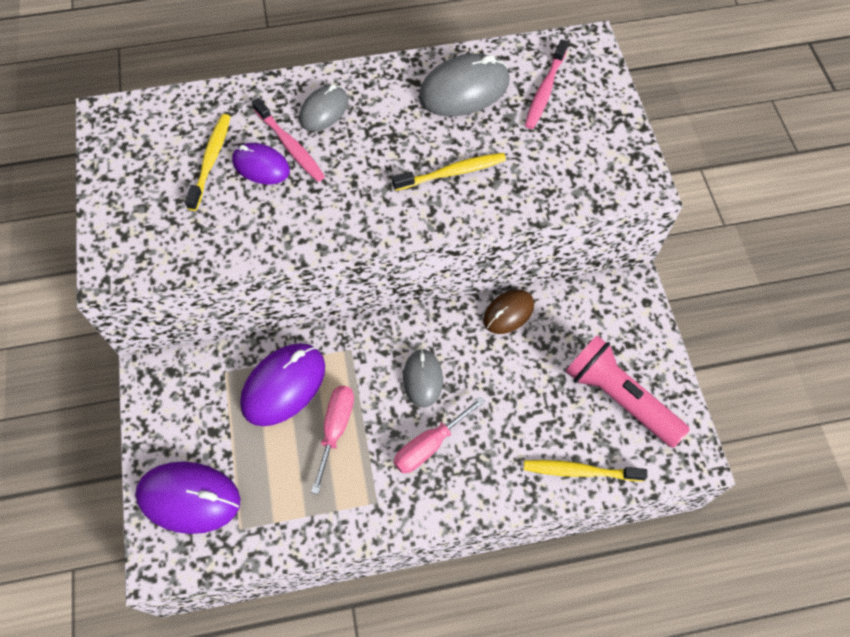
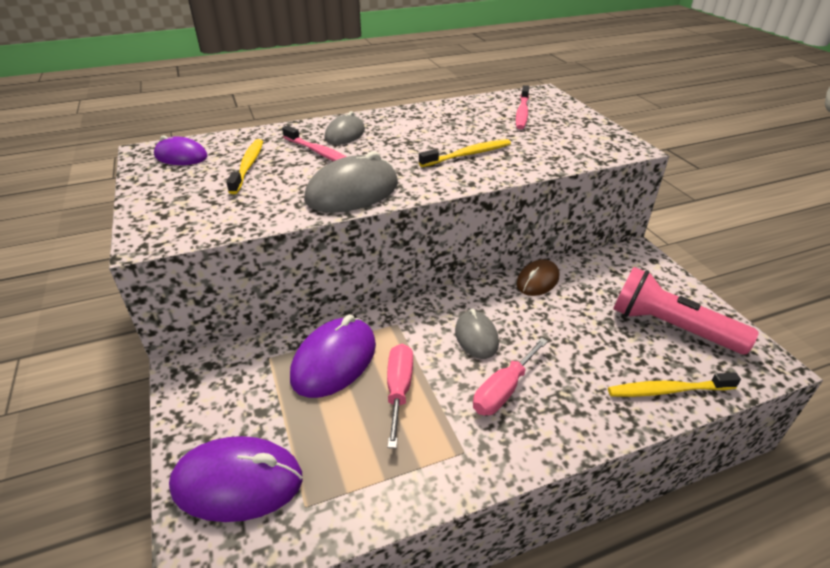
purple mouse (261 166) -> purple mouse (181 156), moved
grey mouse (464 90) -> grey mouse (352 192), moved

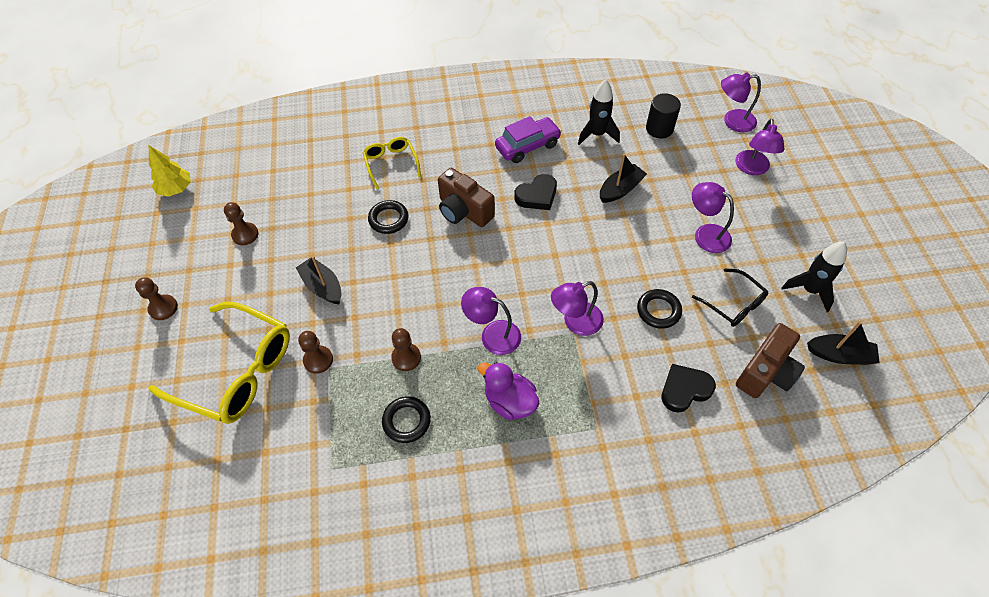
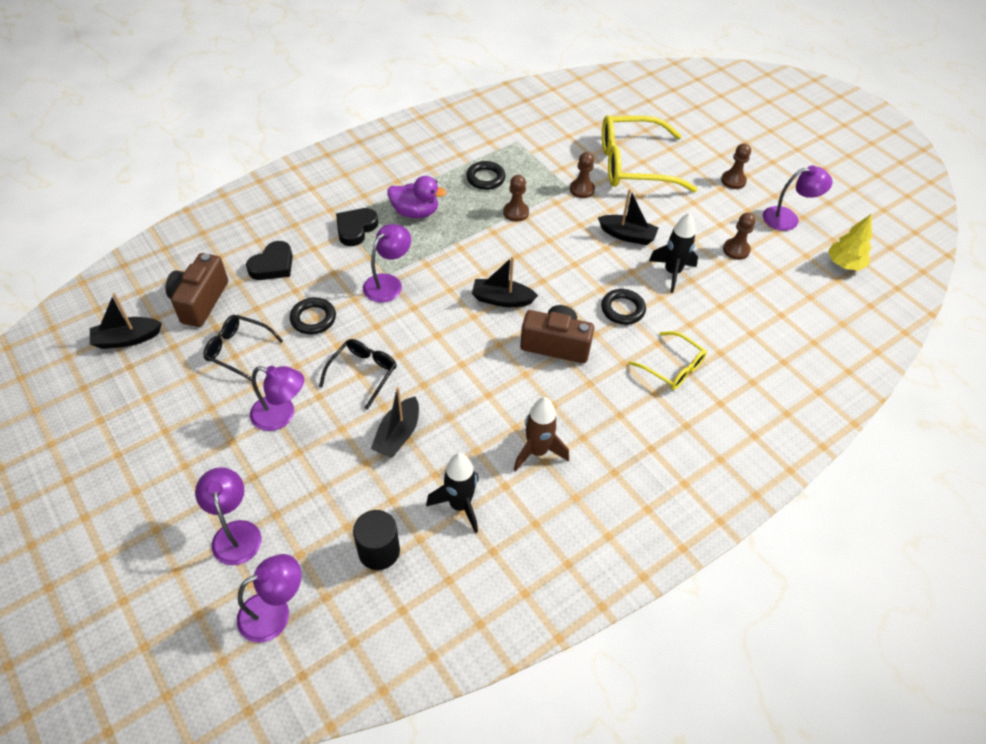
none -> black glasses (363 373)
black heart (537 196) -> black heart (356 229), moved
none -> black boat (502 299)
purple car (527 146) -> brown rocket (537 451)
black rocket (809 290) -> black rocket (672 273), moved
purple lamp (492 334) -> purple lamp (788 218), moved

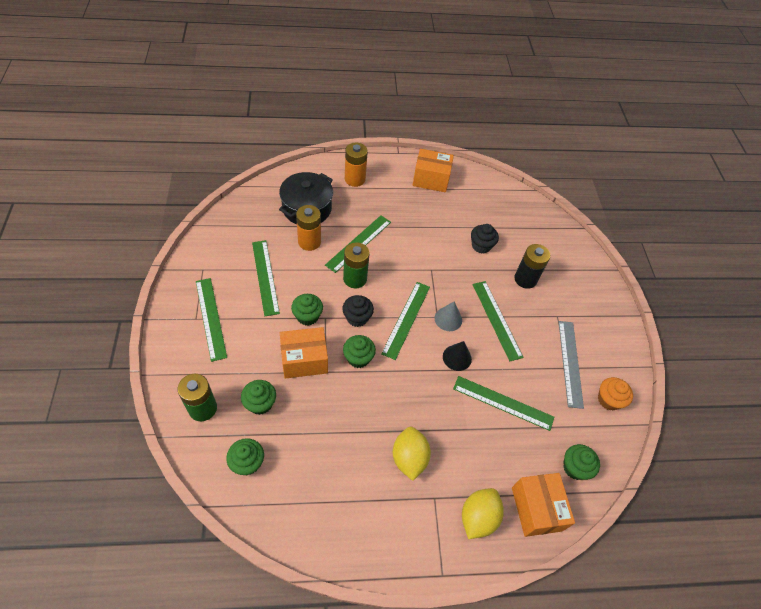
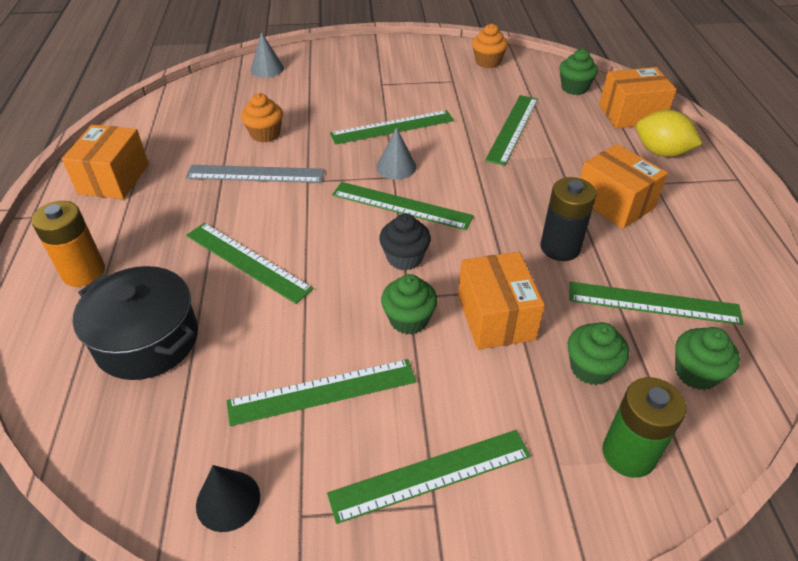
grey ruler (570 363) -> grey ruler (255 174), moved
black cone (457 357) -> black cone (228 500), moved
black cupcake (481 246) -> orange cupcake (265 134)
none -> grey cone (267 69)
black battery (525 279) -> black battery (560 247), moved
none -> green ruler (653 303)
yellow lemon (409 458) -> orange box (614 203)
orange battery (309 242) -> none
green battery (355 279) -> none
green cupcake (358 358) -> none

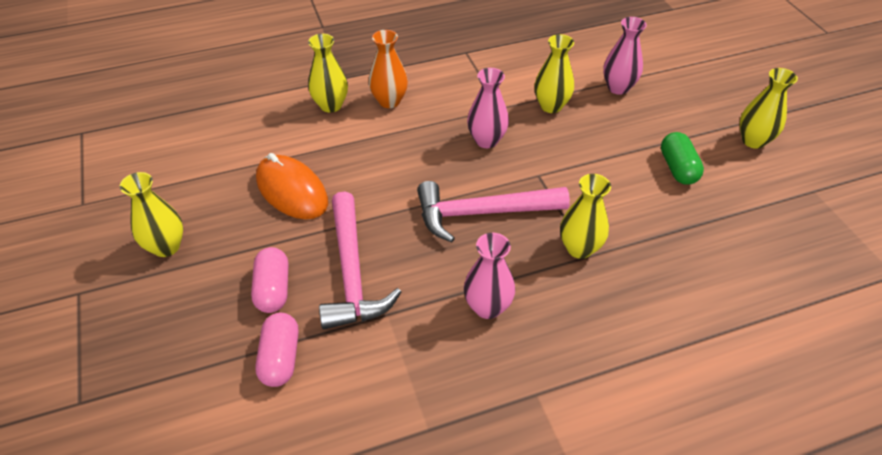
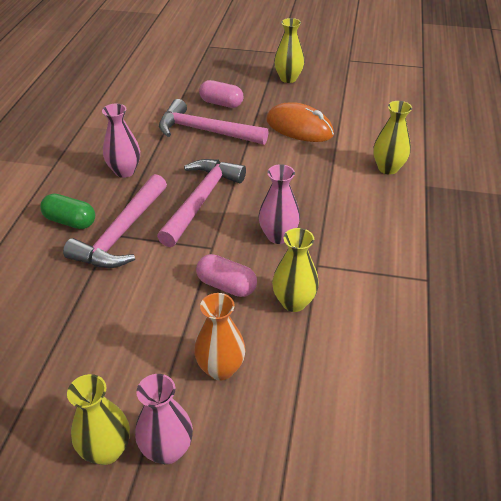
green capsule (677 168) -> green capsule (70 221), moved
yellow vase (579 248) -> pink hammer (122 233)
pink vase (618 88) -> pink vase (167 450), moved
orange vase (389 101) -> orange vase (221 368), moved
pink capsule (280 358) -> pink capsule (226 285), moved
orange mouse (292 191) -> orange mouse (299 127), 45 degrees clockwise

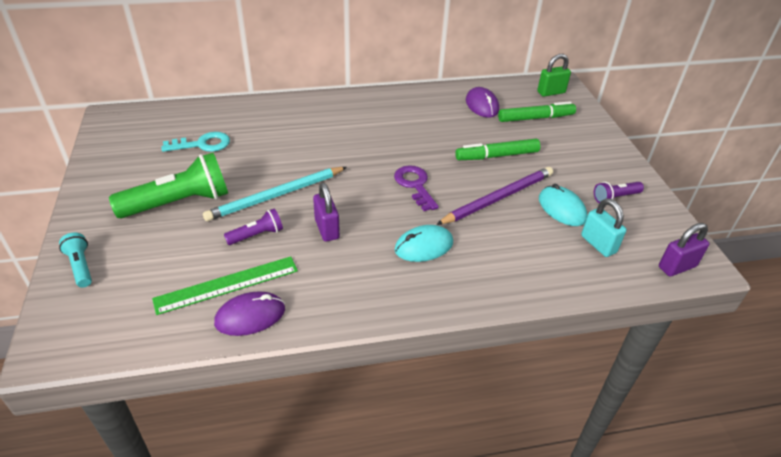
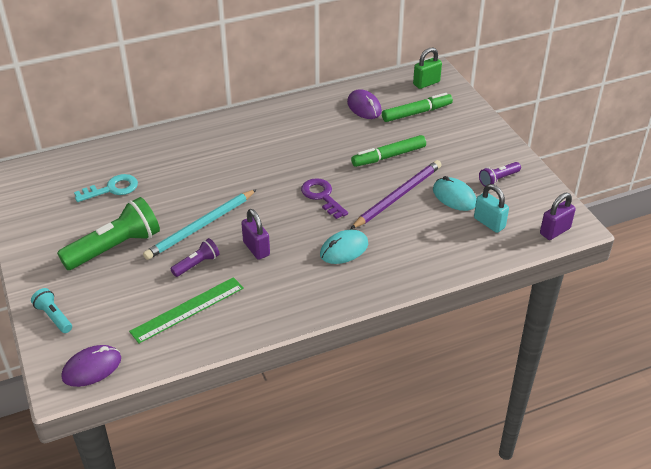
purple mouse (250 316) -> purple mouse (92 368), moved

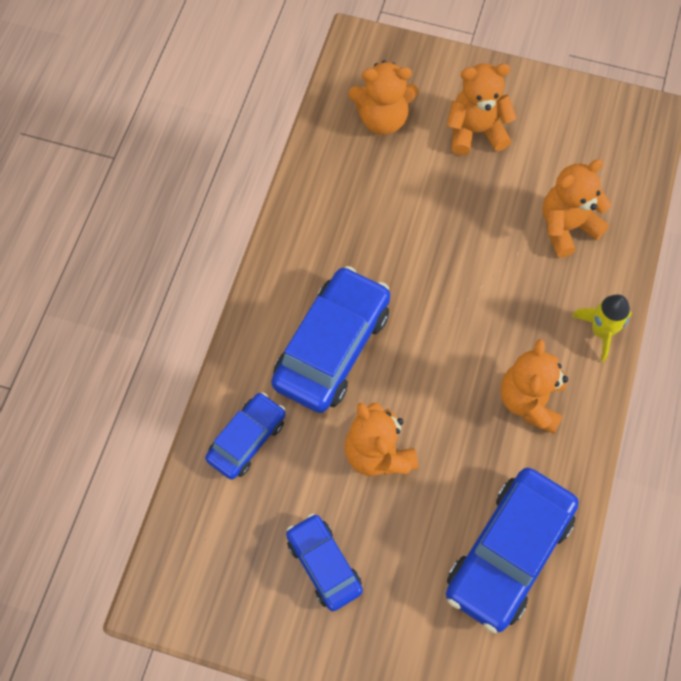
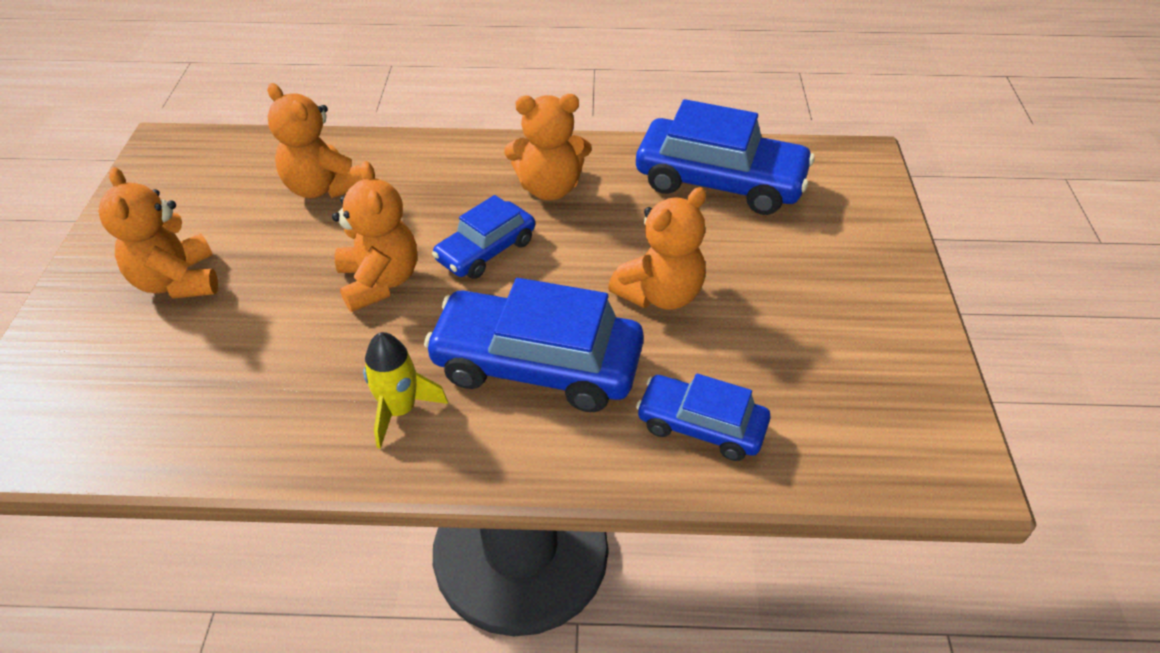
orange teddy bear (382 119) -> orange teddy bear (380 282), moved
yellow rocket (601 331) -> yellow rocket (400 410), moved
blue car (324 564) -> blue car (486 250), moved

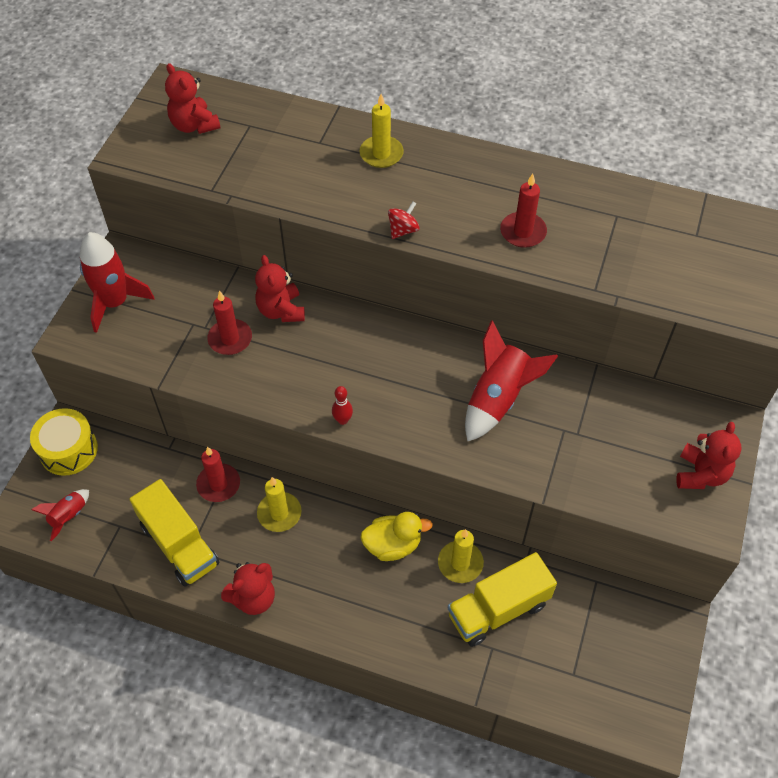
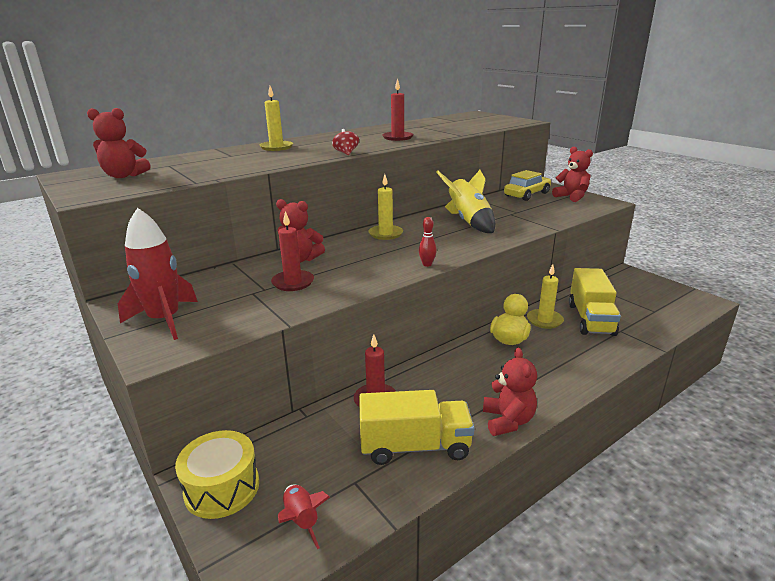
yellow candle (279 513) -> yellow candle (385 234), moved
red rocket (498 399) -> yellow rocket (469 222)
none -> yellow car (526 194)

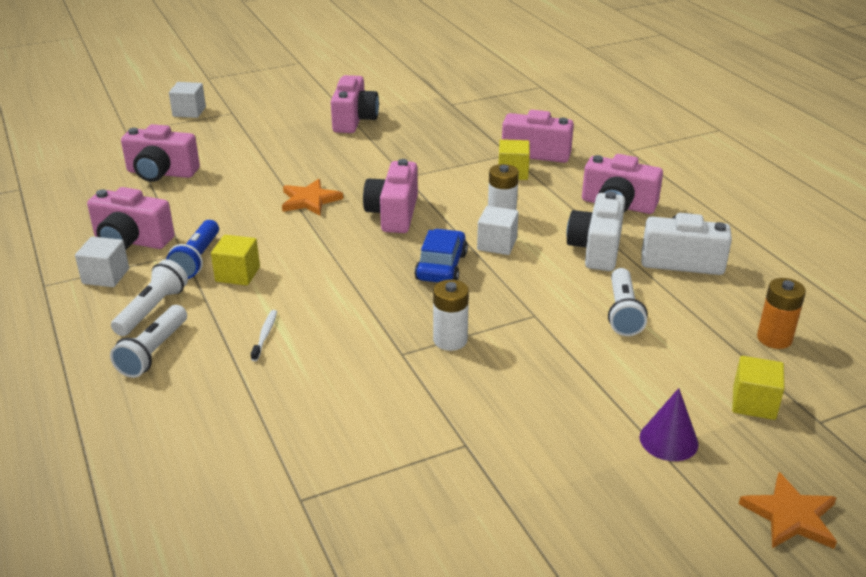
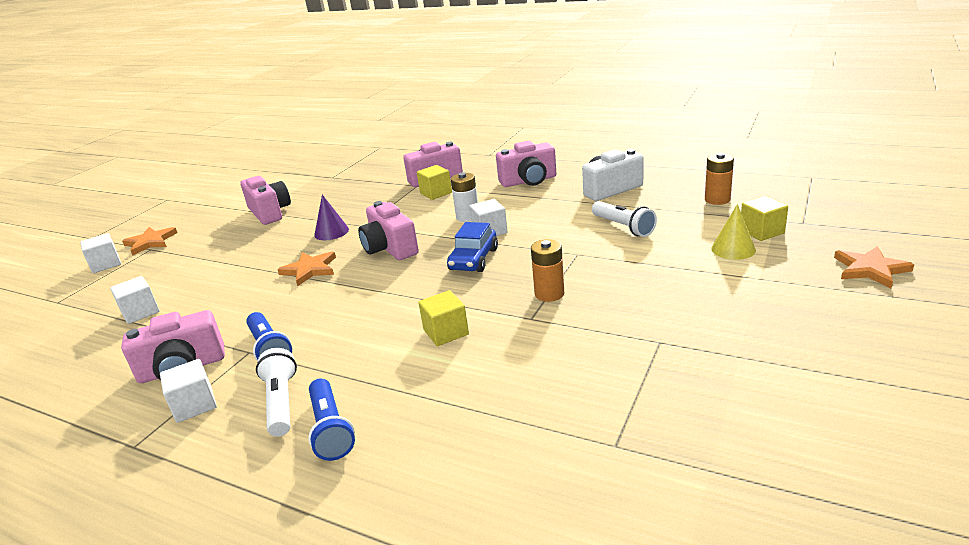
pink camera (161 173) -> white cube (140 312)
none -> orange star (150 242)
white flashlight (153 352) -> blue flashlight (330 429)
purple cone (668 440) -> purple cone (331 232), moved
yellow cube (237 274) -> yellow cube (446 332), moved
blue car (441 267) -> blue car (473 259), 135 degrees counterclockwise
white battery (450 340) -> orange battery (549 294)
none -> yellow cone (733 249)
white toothbrush (265 335) -> none
white camera (596 249) -> none

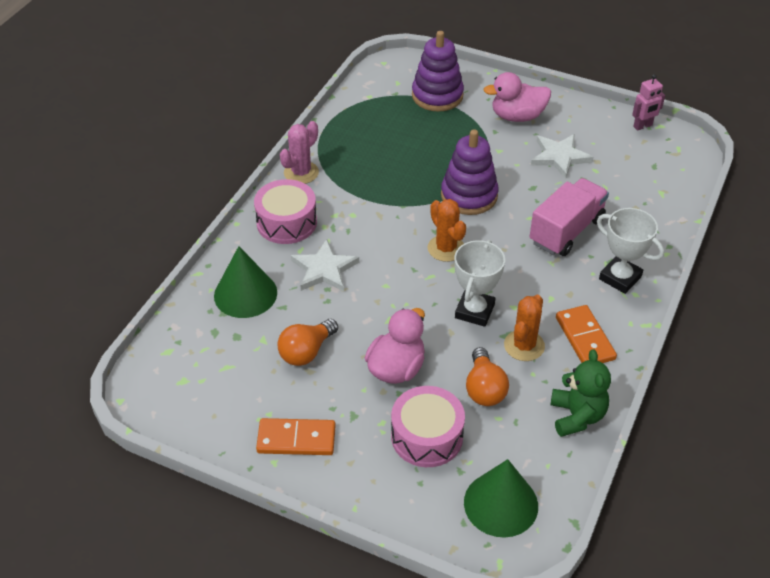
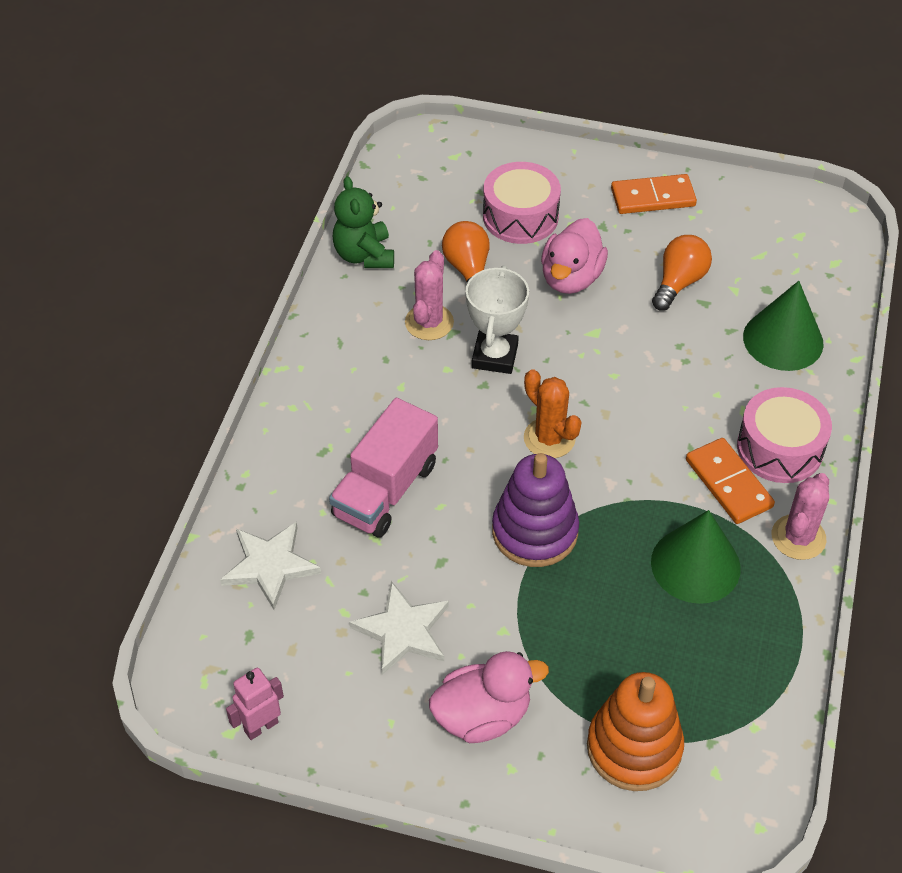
white star (324 269) -> white star (270 565), moved
orange cactus (524 345) -> pink cactus (429 322)
purple stacking toy (437 96) -> orange stacking toy (634 748)
green cone (501 504) -> green cone (695 565), moved
orange domino (585 338) -> orange domino (728 483), moved
white trophy (620 278) -> none

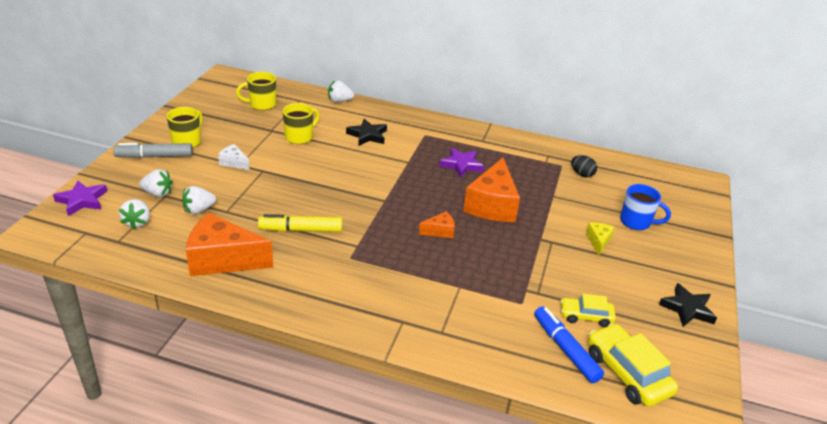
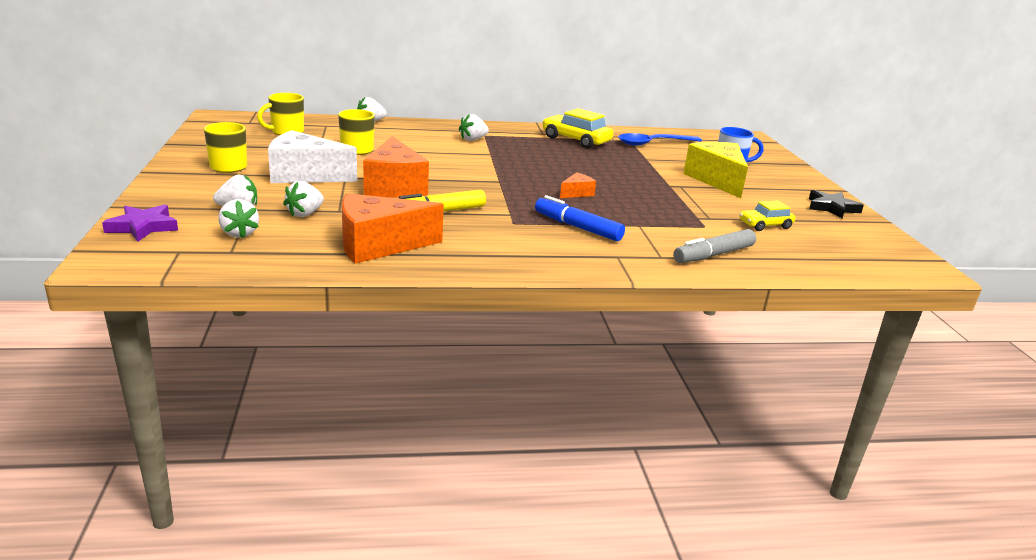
white cheese (234 163) -> white cheese (305 175), x2.14
orange cheese (492 205) -> orange cheese (394 186), moved
none -> white strawberry (473 139)
blue marker (565 349) -> blue marker (577 227), moved
yellow car (627 373) -> yellow car (576 140), moved
black egg (582 174) -> blue spoon (653 143)
grey marker (154 156) -> grey marker (713 255), moved
yellow cheese (598 241) -> yellow cheese (717 180), x2.14
black star (367 135) -> none
purple star (461 165) -> none

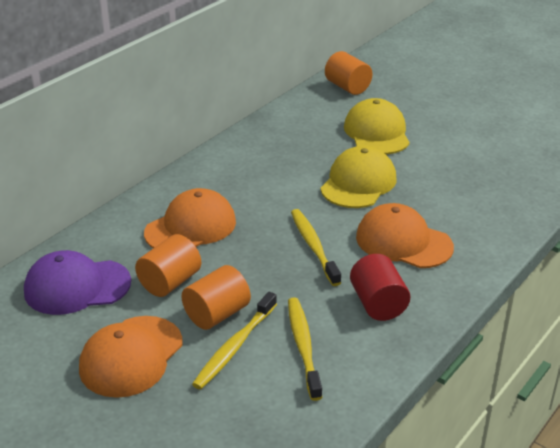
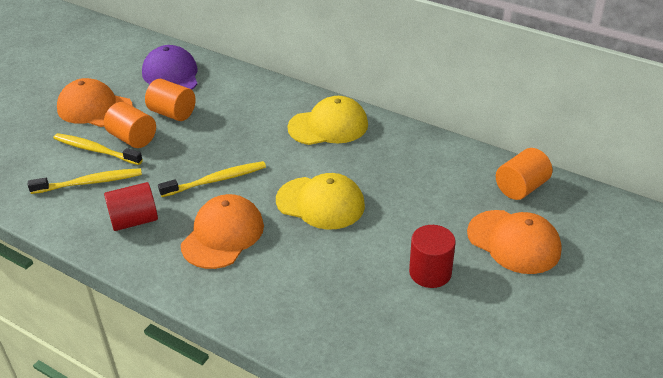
yellow cap (376 133) -> yellow cap (328 126), moved
none -> red cylinder (430 272)
orange cap (191 227) -> orange cap (514 242), moved

